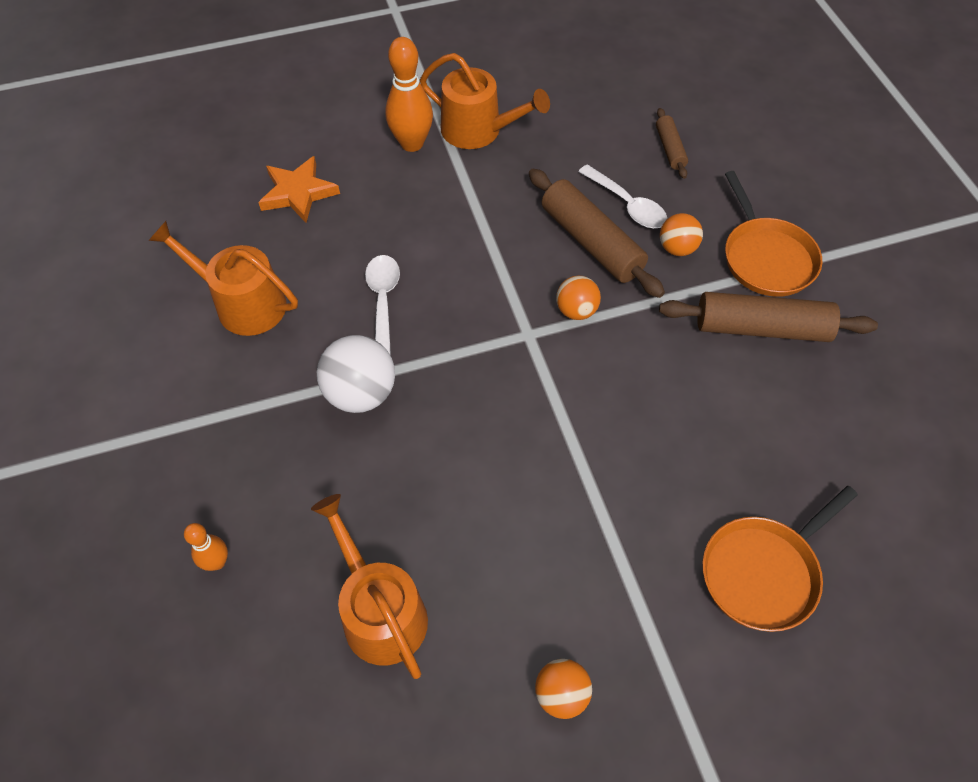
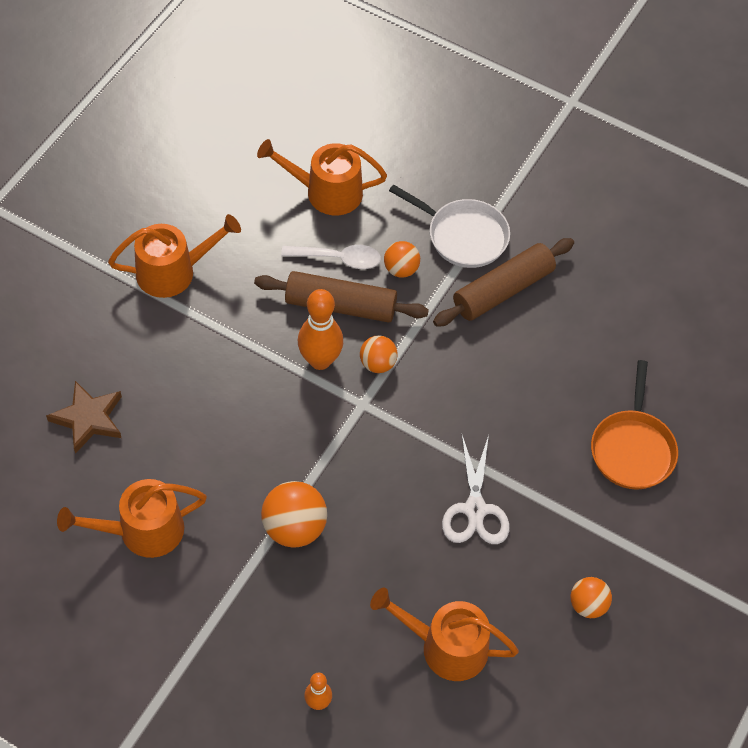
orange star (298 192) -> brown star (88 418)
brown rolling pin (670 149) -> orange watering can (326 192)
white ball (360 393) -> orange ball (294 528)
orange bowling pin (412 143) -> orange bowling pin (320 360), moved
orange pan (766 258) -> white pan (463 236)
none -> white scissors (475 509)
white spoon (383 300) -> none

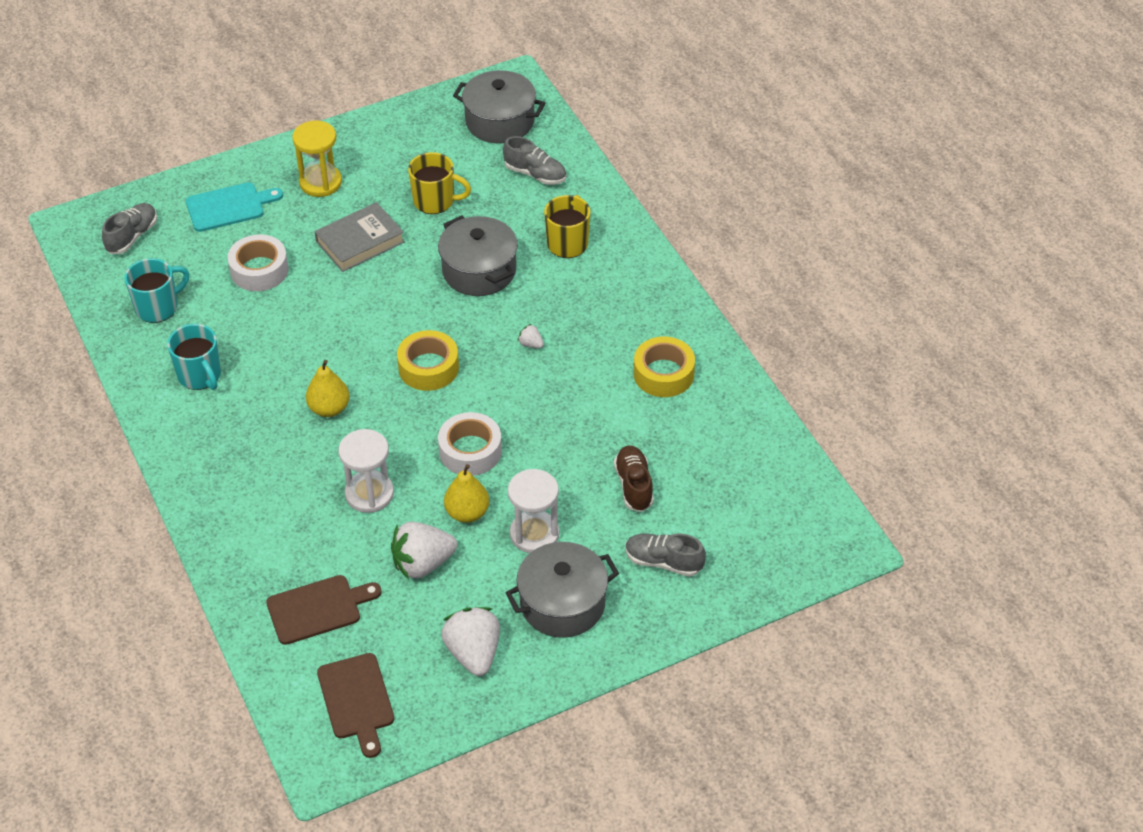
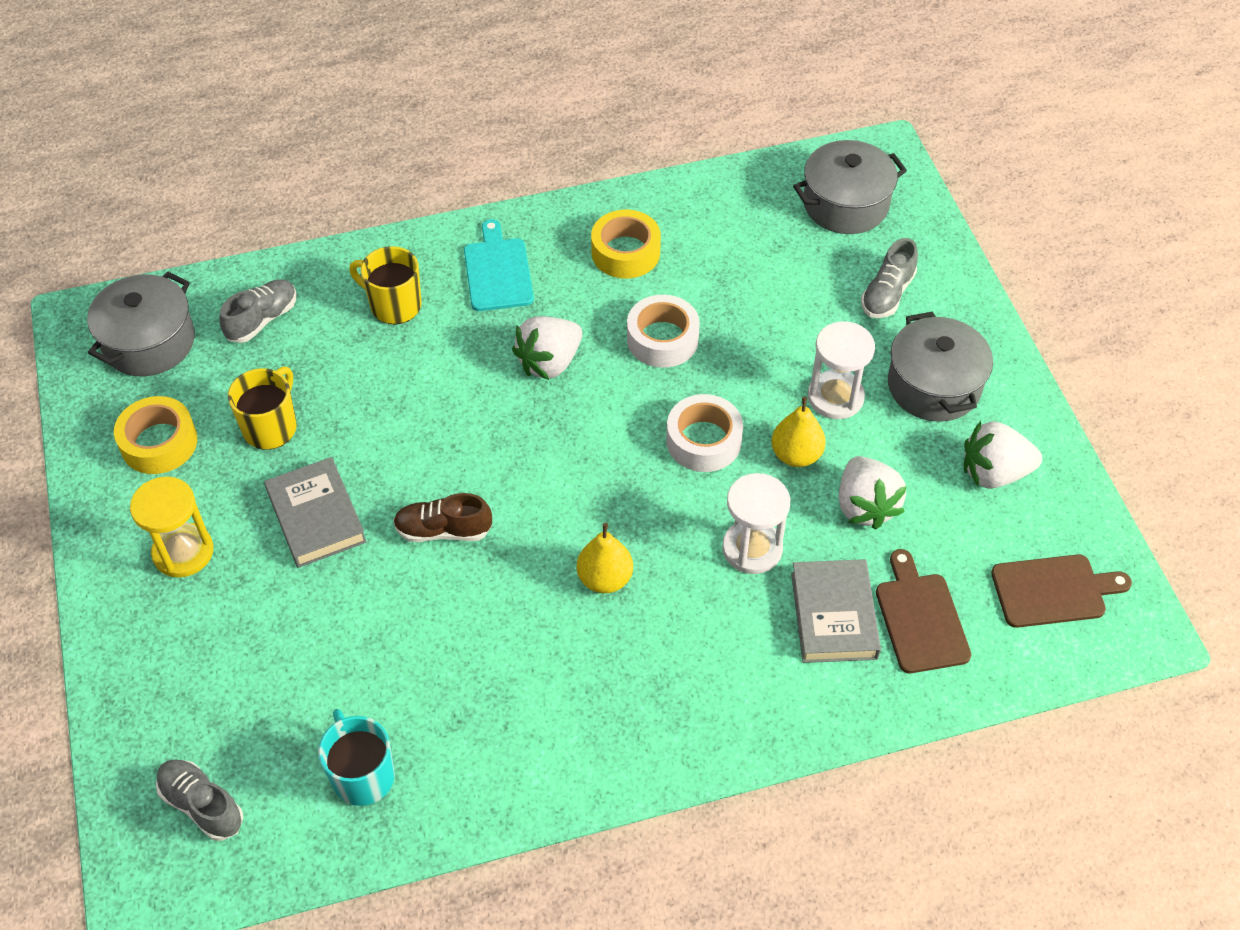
yellow tape (428 367) -> yellow tape (159 443), moved
brown shoe (634 485) -> brown shoe (443 530), moved
turquoise cutting board (229 206) -> turquoise cutting board (497 271), moved
white strawberry (531 344) -> white strawberry (549 362), x2.26
white tape (259 270) -> white tape (662 339), moved
none -> grey book (833 615)
grey pot (479 271) -> grey pot (845 204), moved
turquoise mug (200 375) -> none

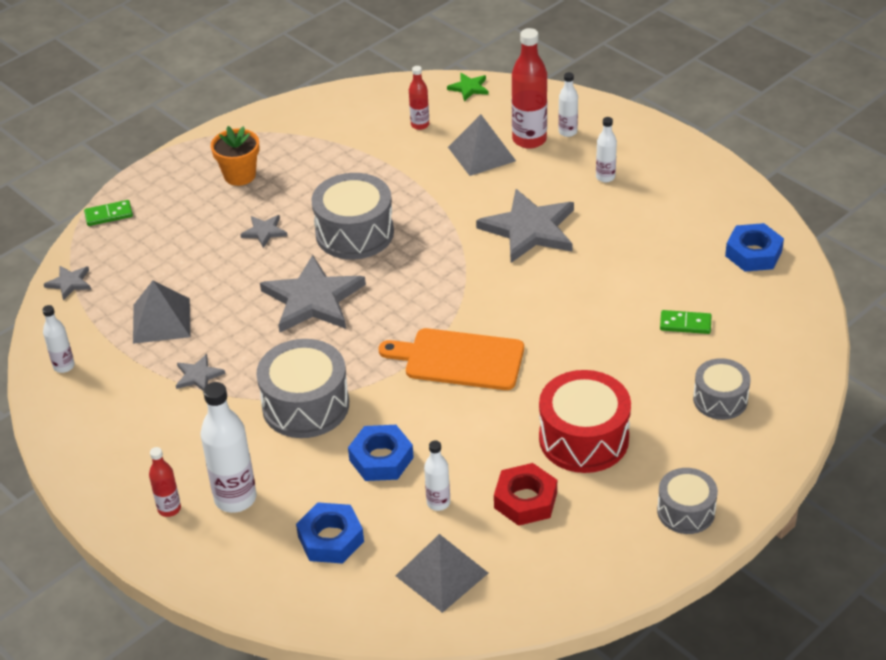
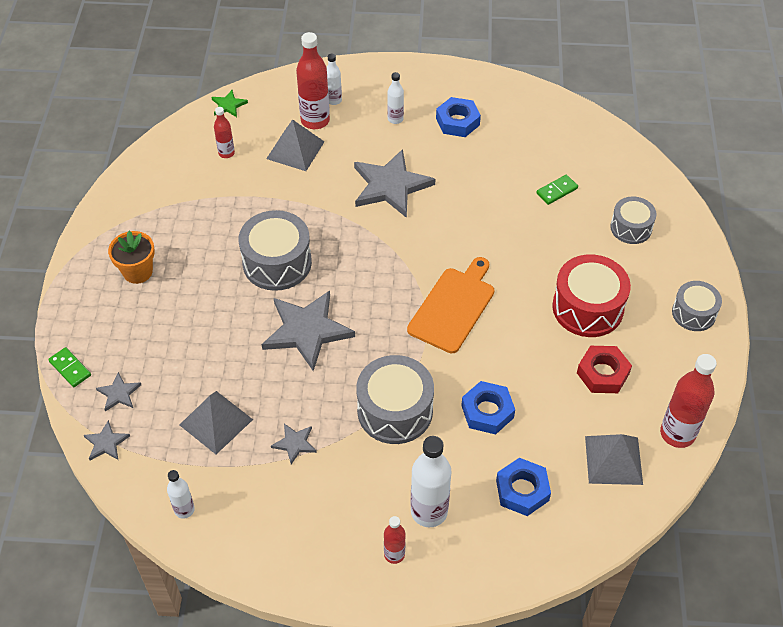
green domino (109 215) -> green domino (70 368), 75 degrees counterclockwise
grey star (264 232) -> grey star (119 393), moved
orange cutting board (459 359) -> orange cutting board (453 307), 150 degrees clockwise
blue nut (753 253) -> blue nut (457 121), moved
none -> red bottle (677 433)
white bottle (438 503) -> none

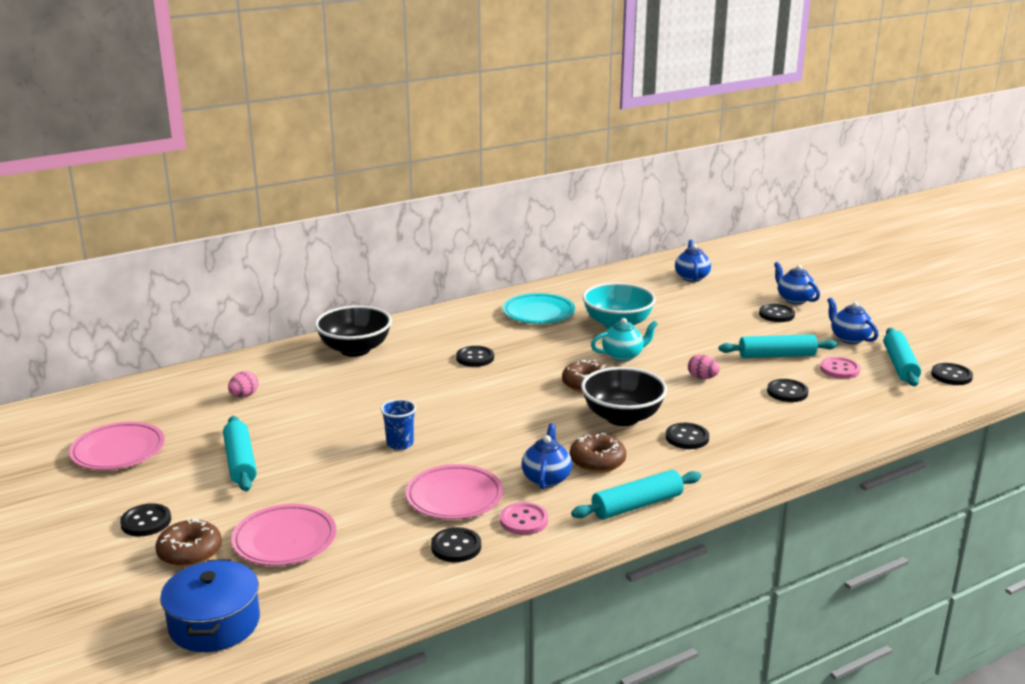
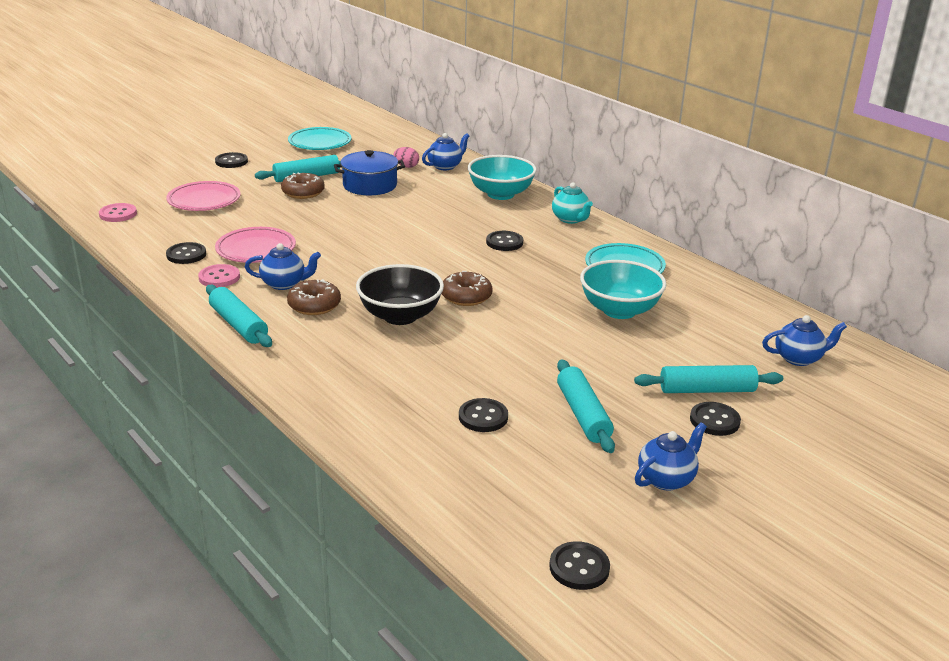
pink button (839 369) -> pink button (118 214), moved
brown donut (190 552) -> brown donut (303 192), moved
pink plate (118 451) -> turquoise plate (320 143)
blue pot (214 623) -> blue pot (370 185), moved
blue teapot (794 299) -> blue teapot (445 166), moved
black bowl (355 350) -> turquoise bowl (500 194)
turquoise teapot (623 356) -> turquoise teapot (570 219), moved
turquoise rolling pin (900 365) -> turquoise rolling pin (707 390), moved
blue cup (400 444) -> none
black button (687 438) -> none
pink egg (702 378) -> none

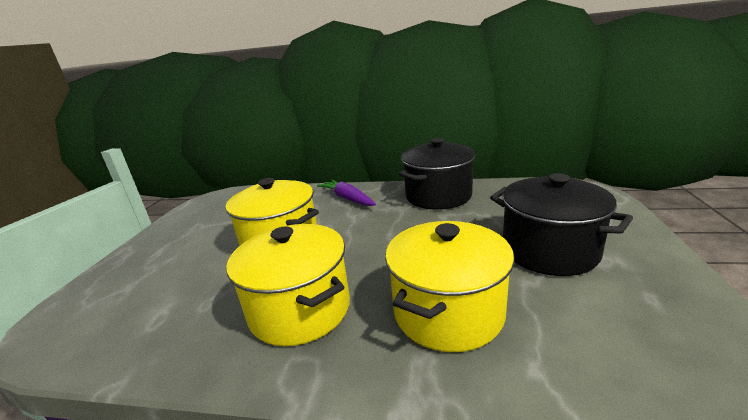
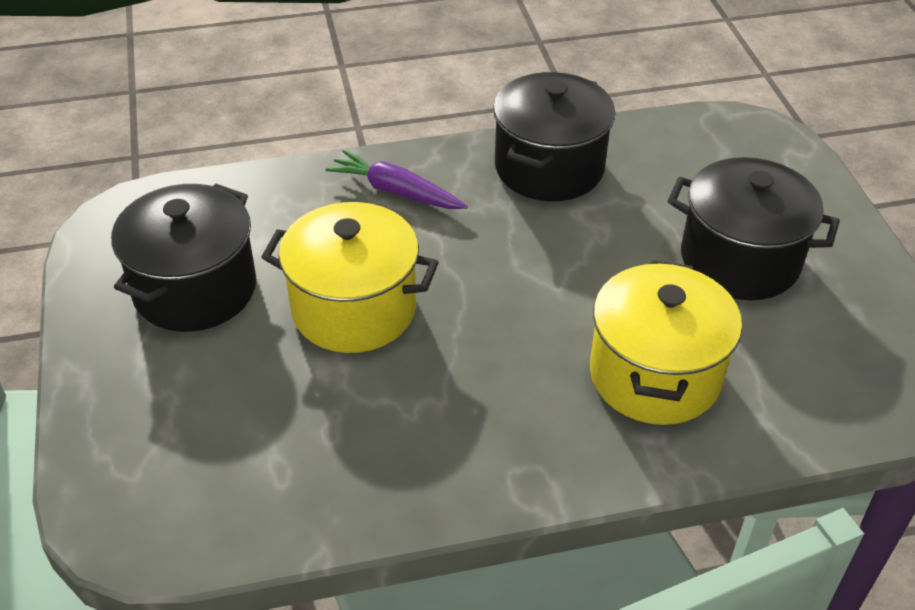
none -> black pot (195 289)
yellow pot (300 309) -> none

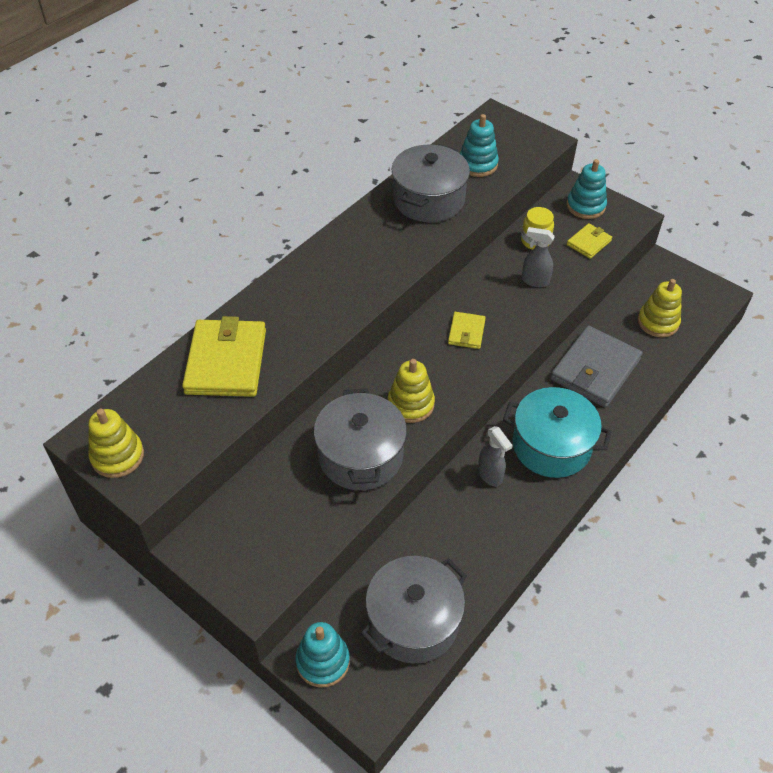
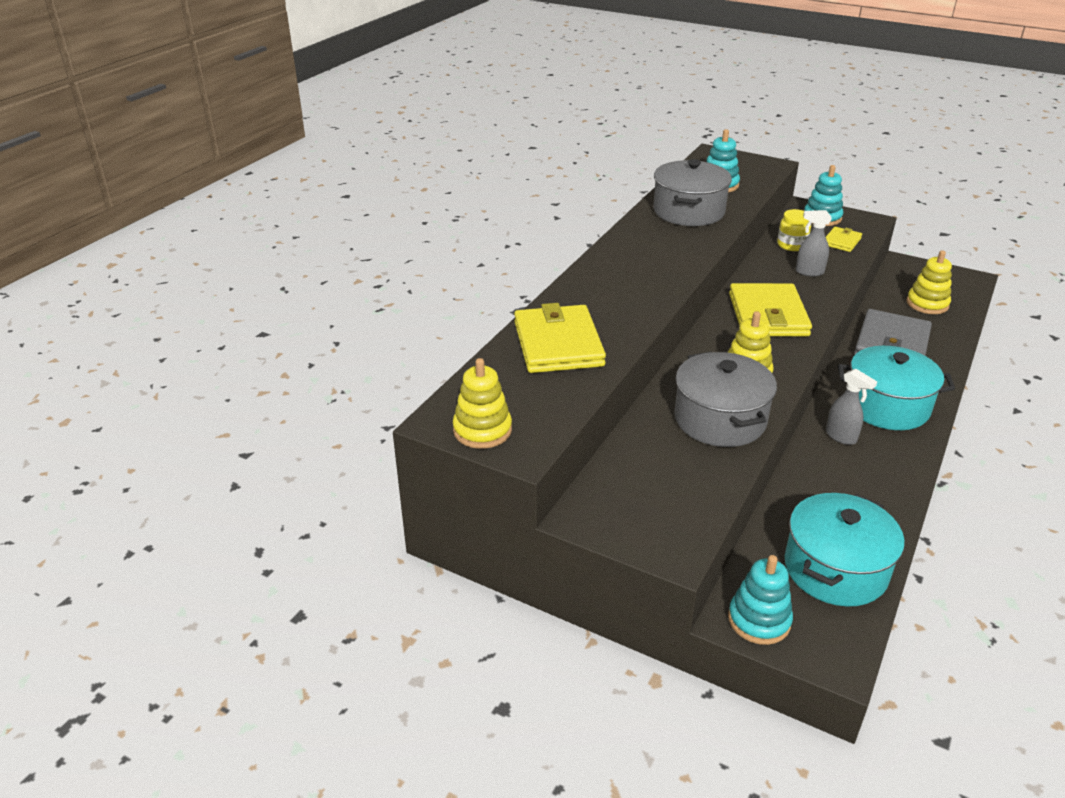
yellow wallet (466 332) -> yellow wallet (767 315), x2.00
grey pot (413 621) -> turquoise pot (835 569)

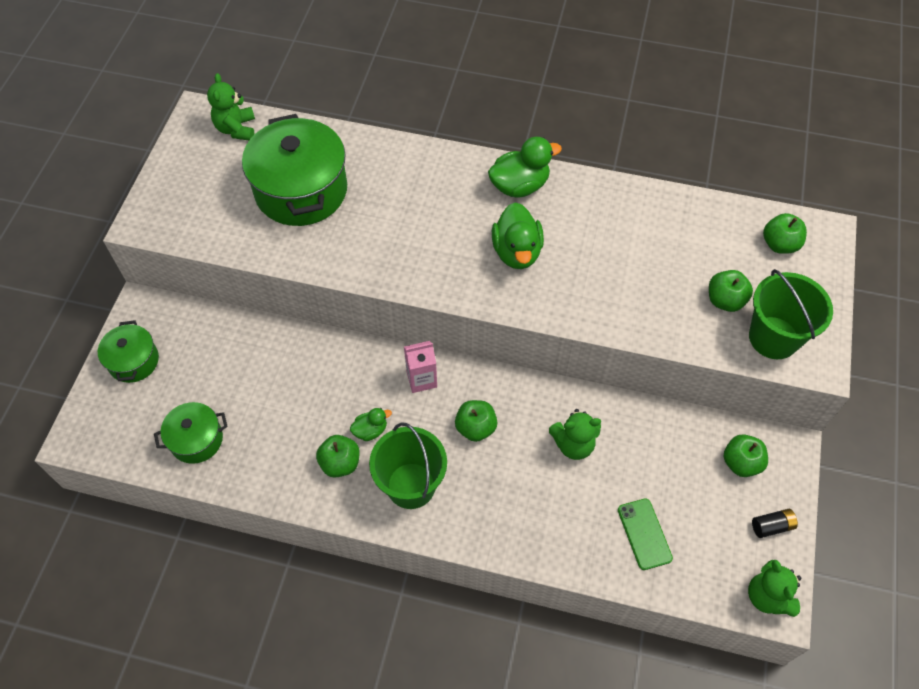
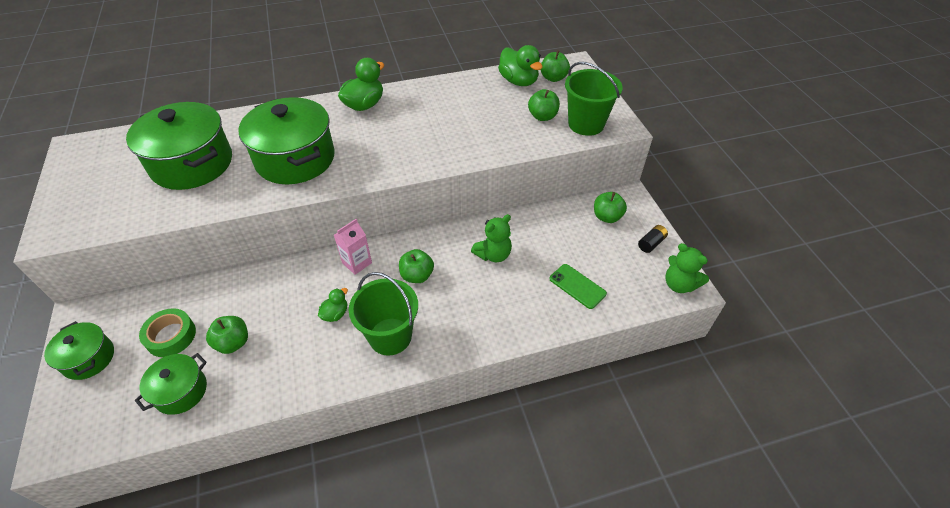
none -> green tape (171 336)
green apple (340 463) -> green apple (233 343), moved
none -> green pot (295 159)
green duck (517 252) -> green duck (518 81), moved
green teddy bear (236 129) -> none

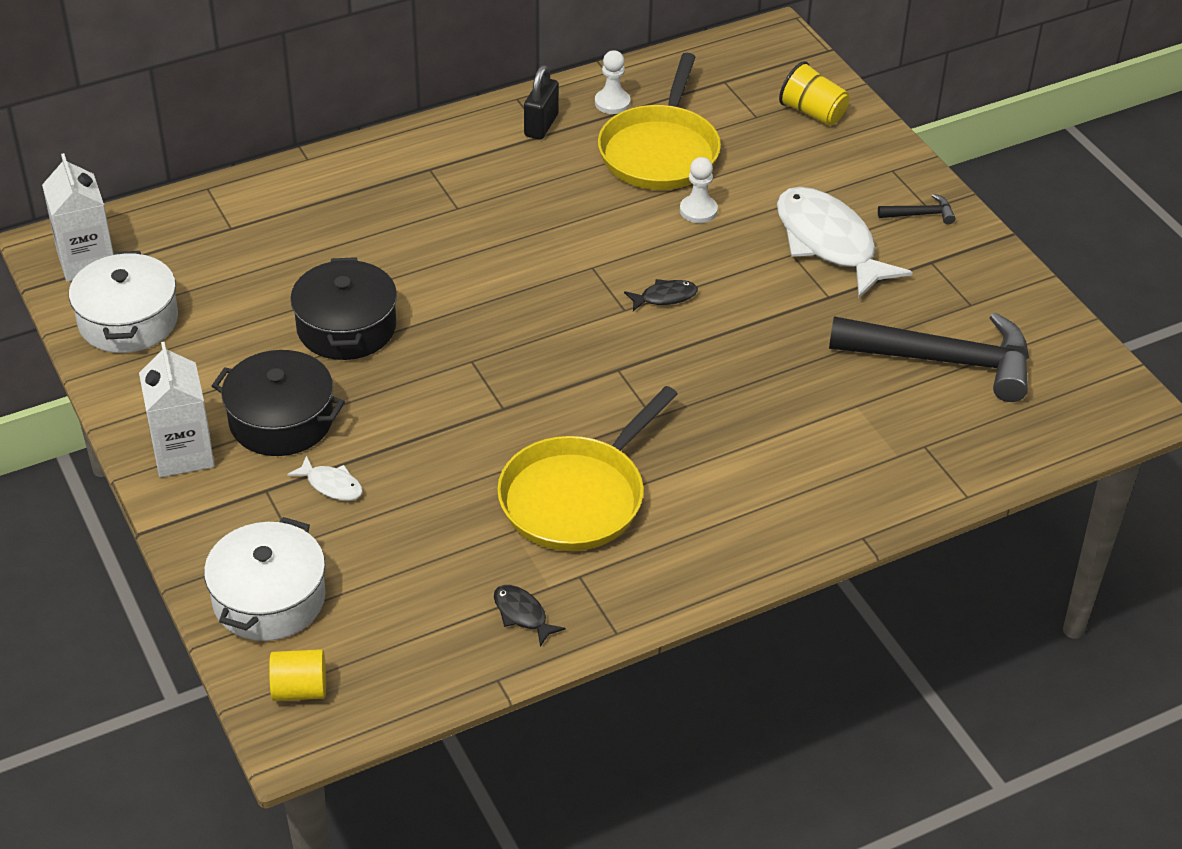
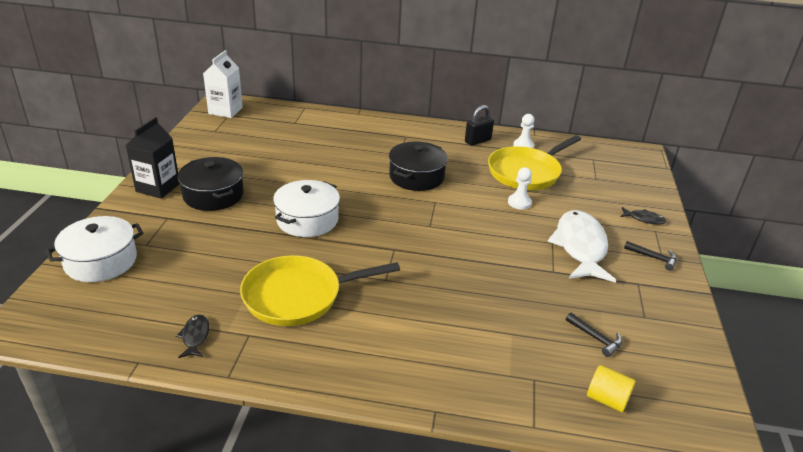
white carton (183 453) -> black carton (158 188)
white pot (128 320) -> white pot (307 220), moved
black pot (346 327) -> black pot (416 177), moved
black hammer (944 361) -> black hammer (595 338), x0.40
yellow cylinder (300 690) -> yellow cylinder (607 399), moved
black fish (665 297) -> black fish (644 219), moved
white fish (331 485) -> none
yellow cup (812 112) -> none

